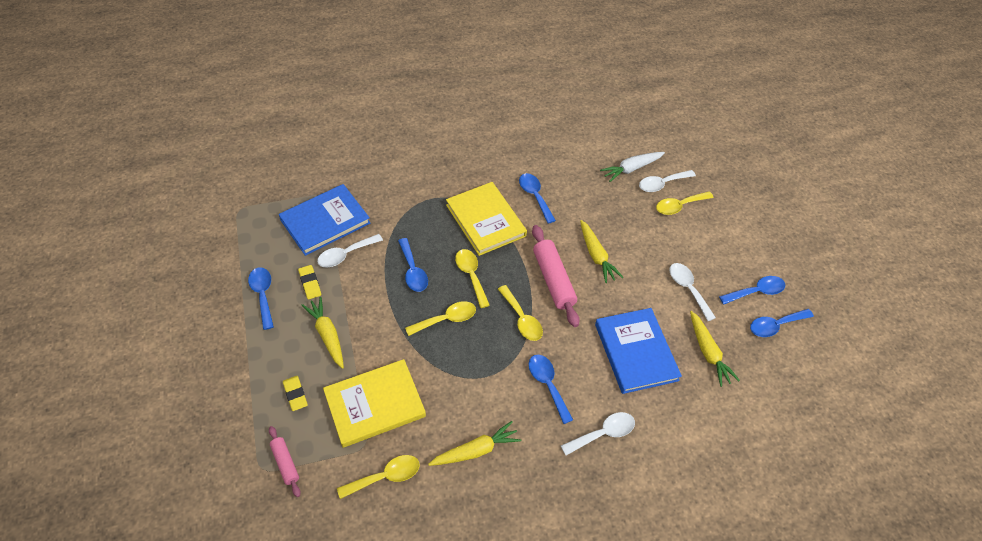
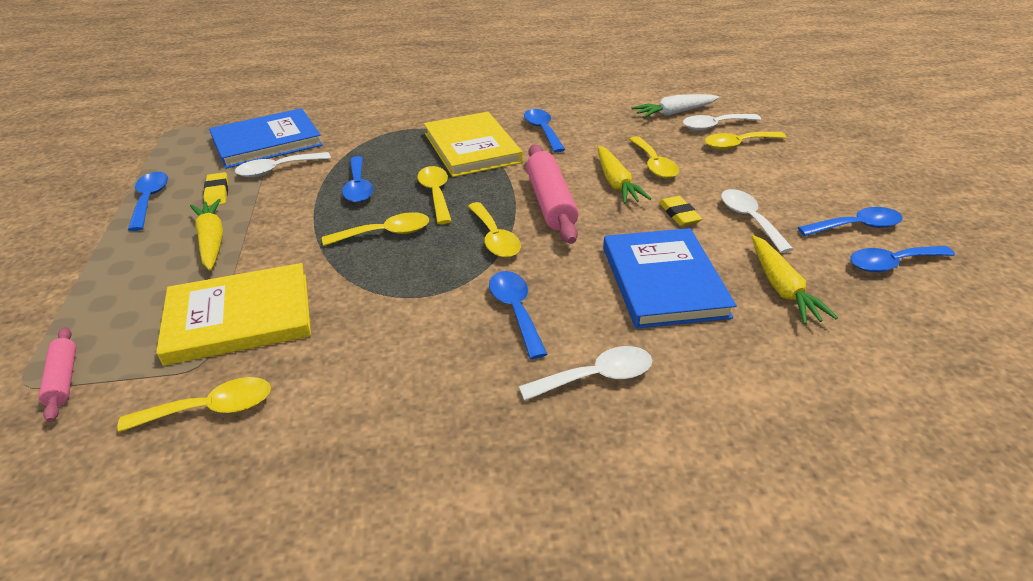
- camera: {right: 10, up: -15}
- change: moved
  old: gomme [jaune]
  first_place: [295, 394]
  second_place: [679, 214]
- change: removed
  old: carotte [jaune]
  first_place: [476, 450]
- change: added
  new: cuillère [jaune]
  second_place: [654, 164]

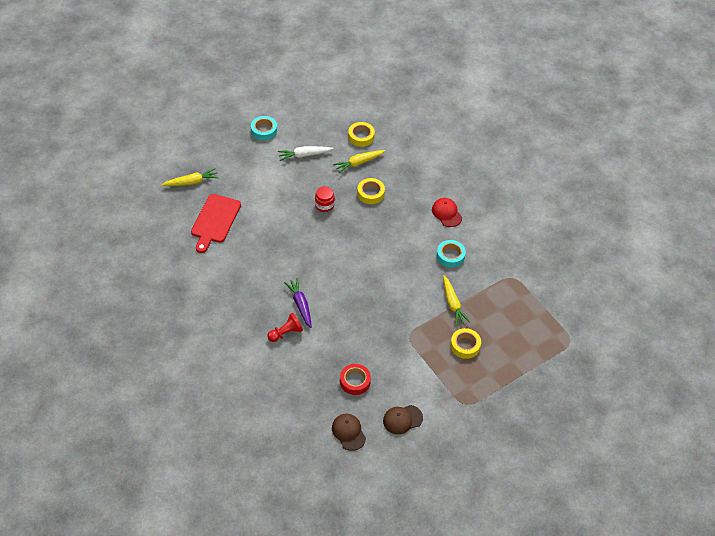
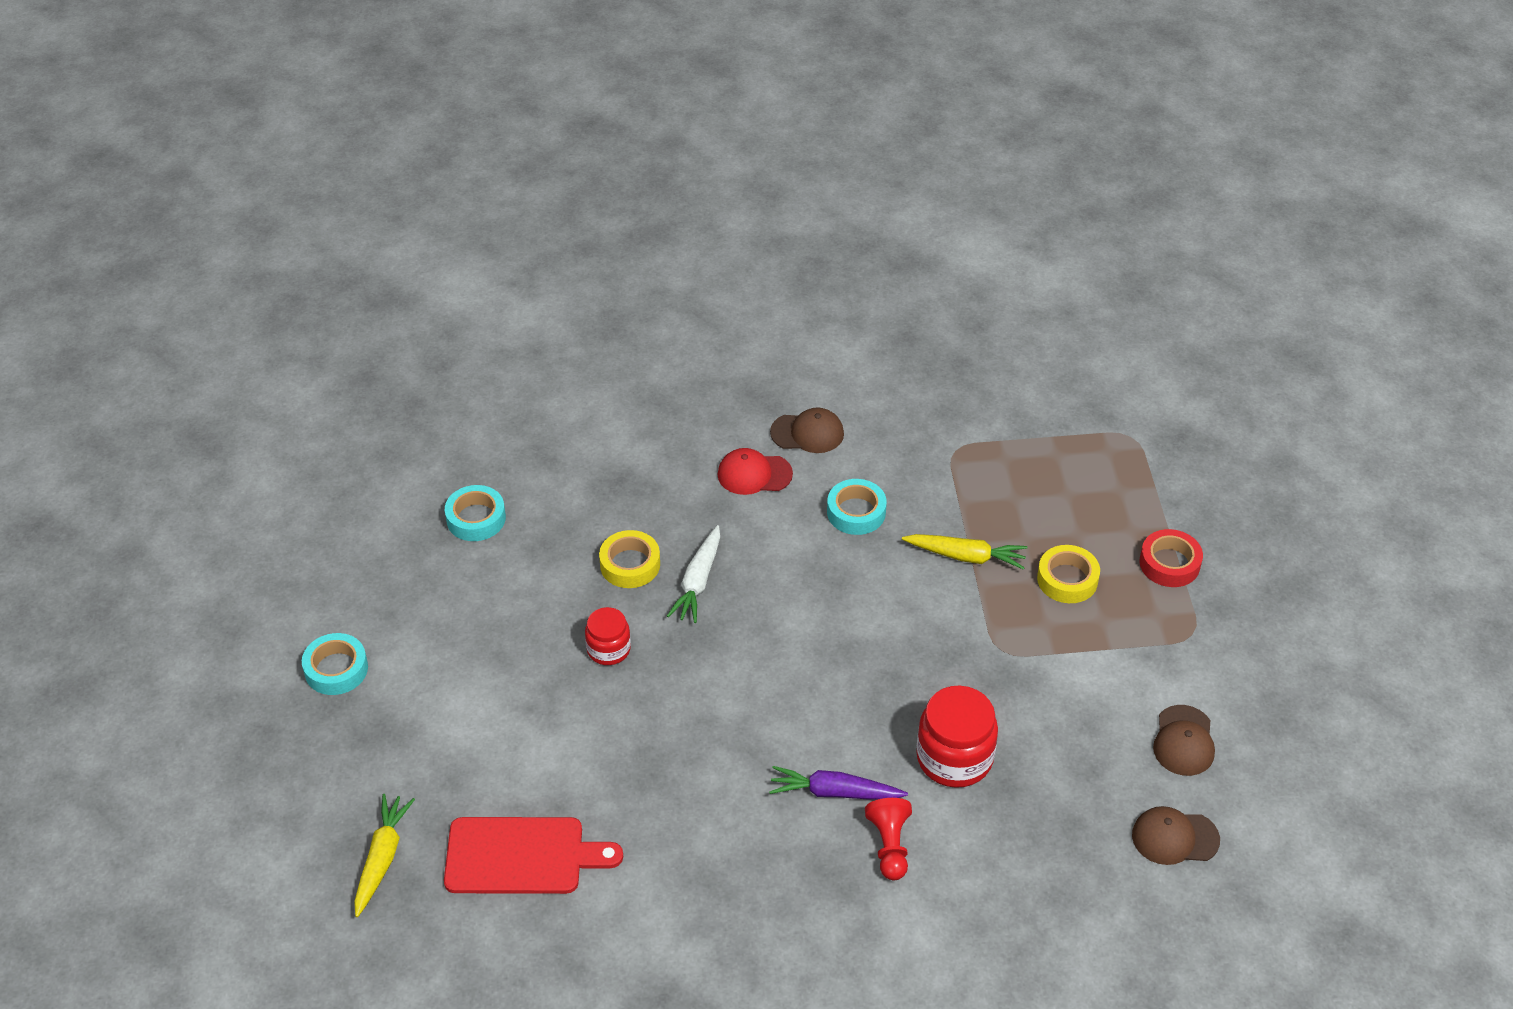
- camera: {right: -60, up: -5}
- change: turned
  old: planche à découper [rouge]
  first_place: [215, 221]
  second_place: [521, 856]
  degrees: -45
- change: moved
  old: carotte [blanc]
  first_place: [304, 155]
  second_place: [698, 581]
- change: removed
  old: carotte [jaune]
  first_place: [358, 163]
- change: moved
  old: ruban adhésif [rouge]
  first_place: [355, 381]
  second_place: [1169, 563]
- change: recoloured
  old: ruban adhésif [jaune]
  new: ruban adhésif [turquoise]
  first_place: [361, 137]
  second_place: [476, 518]
- change: added
  new: casquette [marron]
  second_place: [807, 433]
- change: added
  new: bocal [rouge]
  second_place: [954, 758]

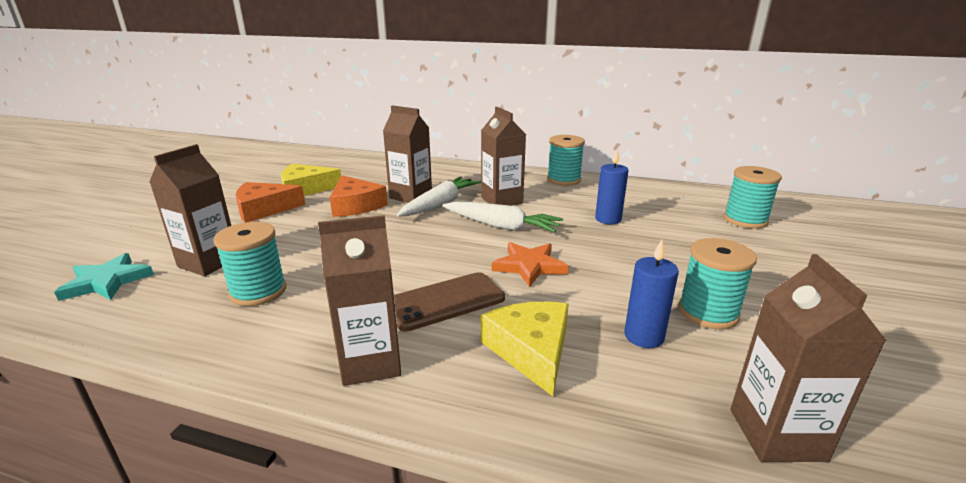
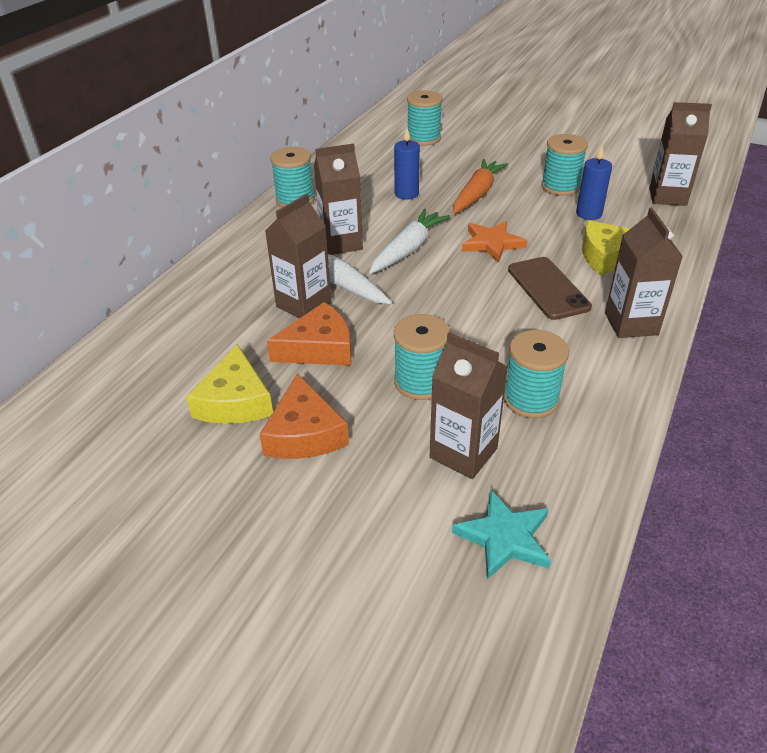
- camera: {right: -80, up: 15}
- change: added
  new: bobine [turquoise]
  second_place: [420, 382]
- change: added
  new: carotte [orange]
  second_place: [477, 194]

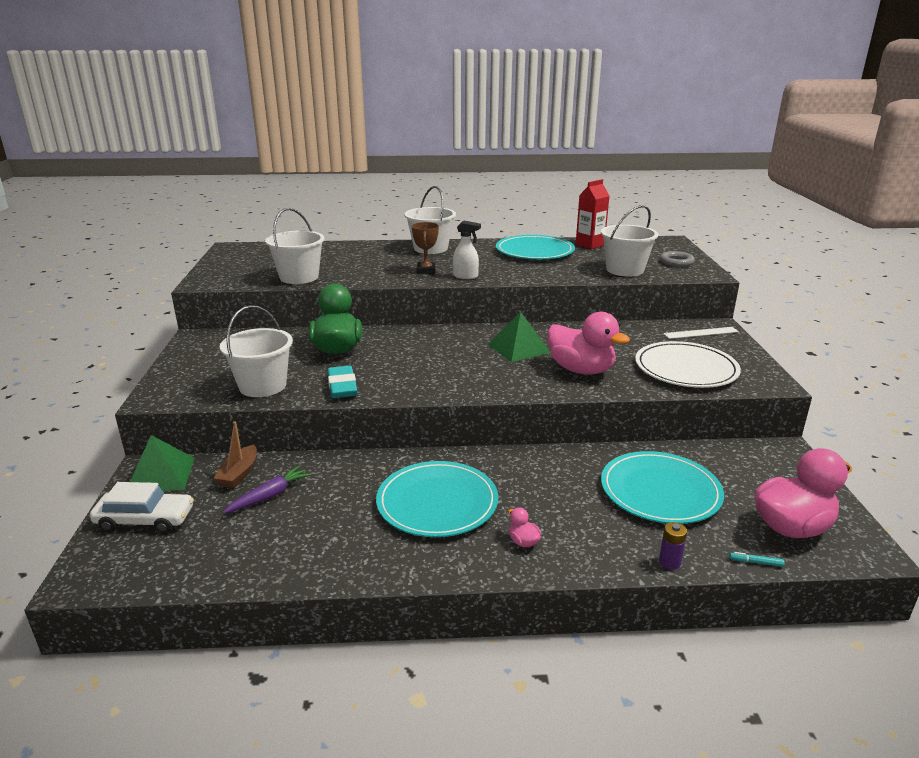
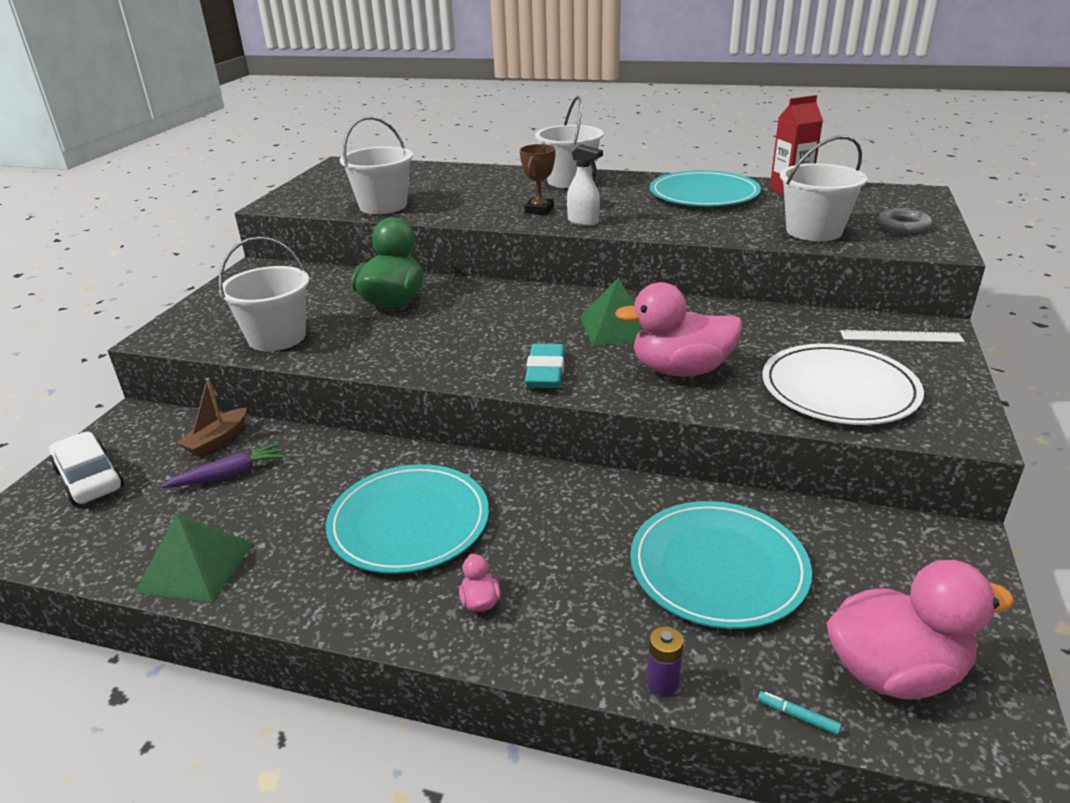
- camera: {right: 20, up: 5}
- change: turned
  old: voiture [blanc]
  first_place: [145, 520]
  second_place: [89, 478]
  degrees: -150
- change: moved
  old: pyramide [vert]
  first_place: [160, 475]
  second_place: [195, 566]
- change: moved
  old: gomme [turquoise]
  first_place: [342, 386]
  second_place: [545, 372]
- change: turned
  old: canard [rose]
  first_place: [581, 370]
  second_place: [680, 370]
  degrees: 120

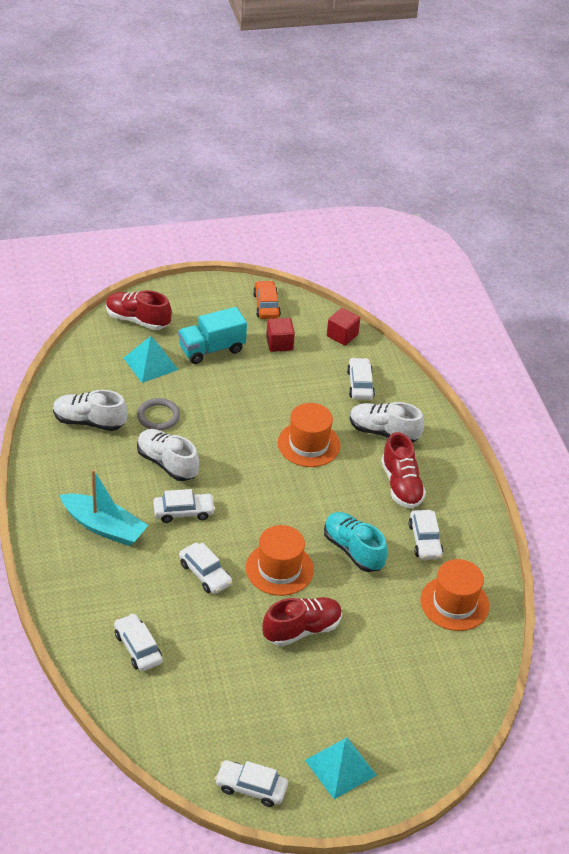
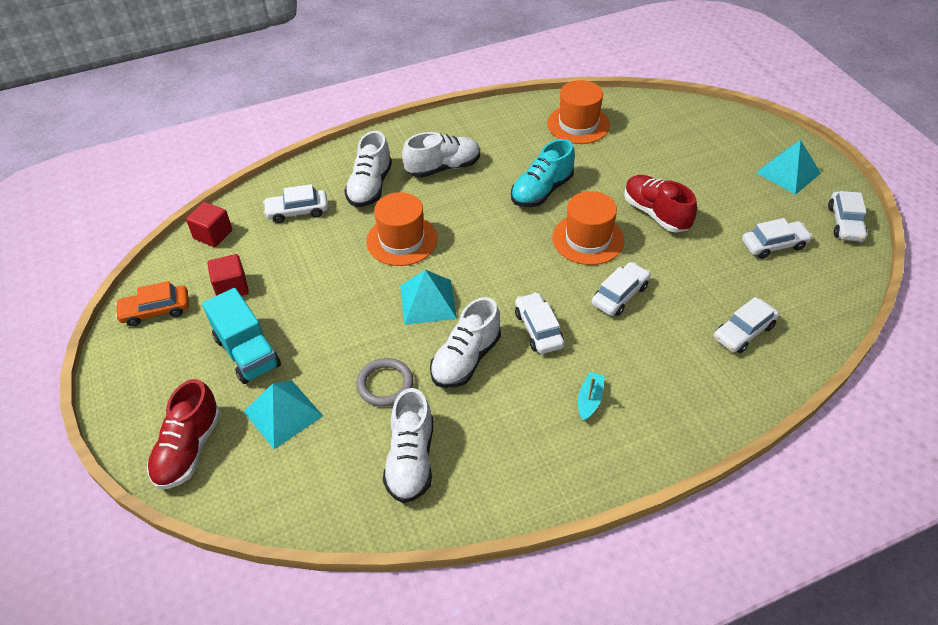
- camera: {right: -95, up: 5}
- change: resized
  old: bateau [turquoise]
  first_place: [104, 527]
  second_place: [589, 400]
  factor: 0.48
- change: recoloured
  old: chaussure [rouge]
  new: chaussure [blanc]
  first_place: [401, 485]
  second_place: [443, 168]
- change: moved
  old: voiture [blanc]
  first_place: [425, 540]
  second_place: [774, 245]
- change: added
  new: pyramide [turquoise]
  second_place: [428, 302]

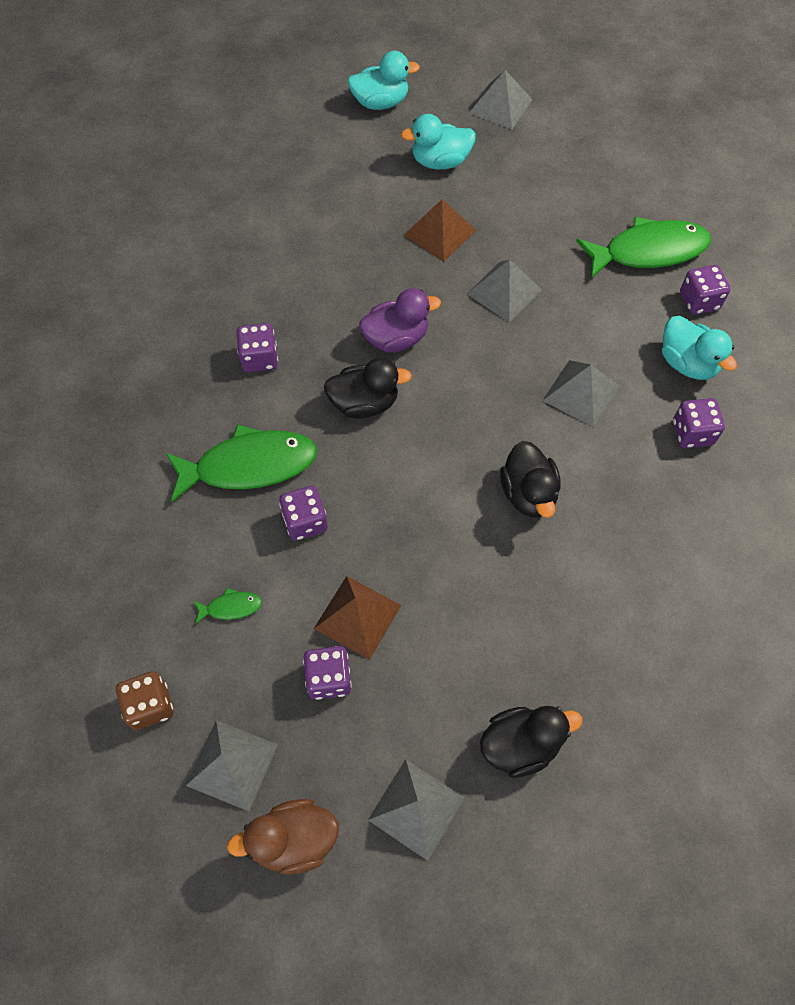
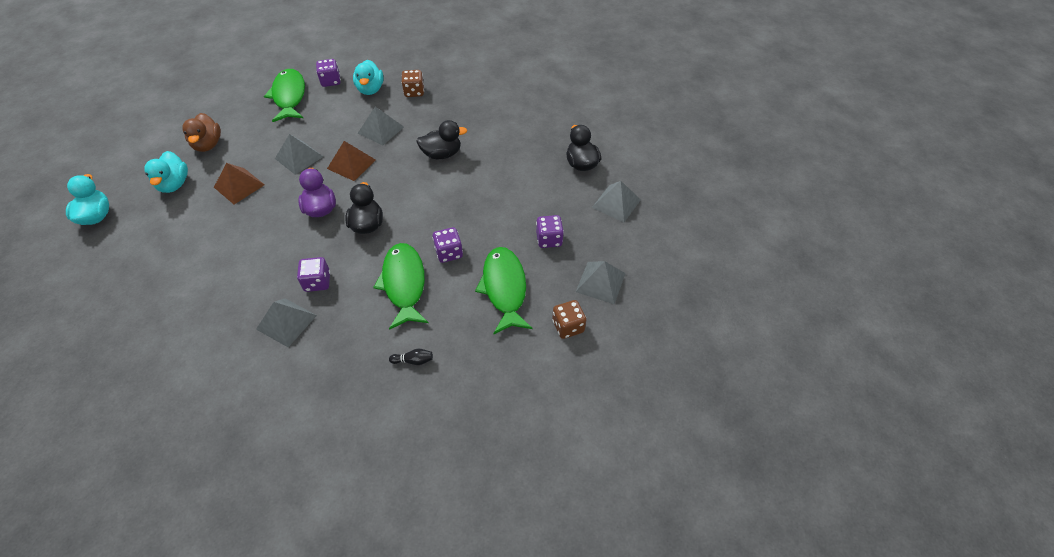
- camera: {right: -90, up: -10}
- change: resized
  old: poisson [vert]
  first_place: [231, 607]
  second_place: [504, 288]
  factor: 2.36
- change: moved
  old: canard [marron]
  first_place: [293, 840]
  second_place: [208, 144]
- change: moved
  old: pyramide [marron]
  first_place: [357, 616]
  second_place: [351, 164]
- change: moved
  old: pyramide [gris]
  first_place: [500, 106]
  second_place: [286, 322]
- change: turned
  old: canard [turquoise]
  first_place: [687, 363]
  second_place: [370, 89]
  degrees: 120
- change: recoloured
  old: dé [violet]
  new: dé [marron]
  first_place: [692, 433]
  second_place: [414, 92]
- change: added
  new: quille [noir]
  second_place: [413, 360]

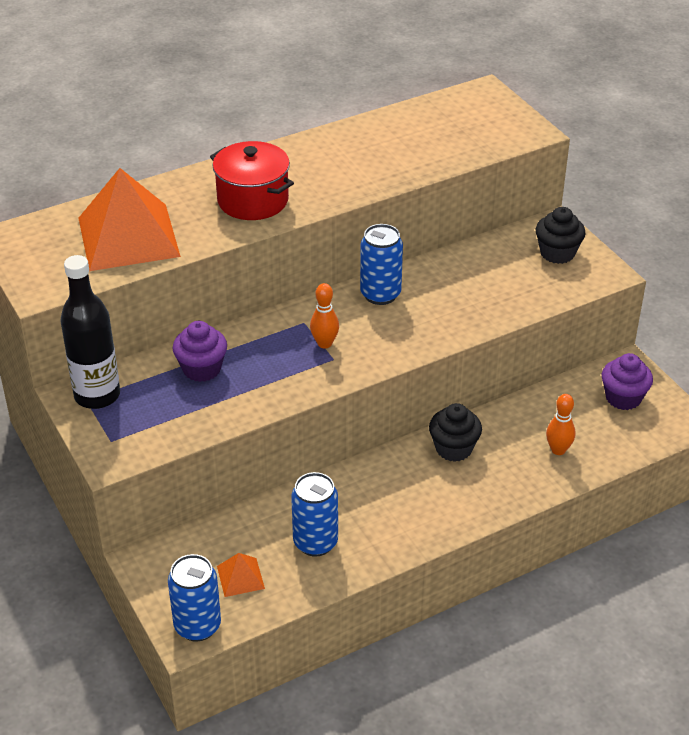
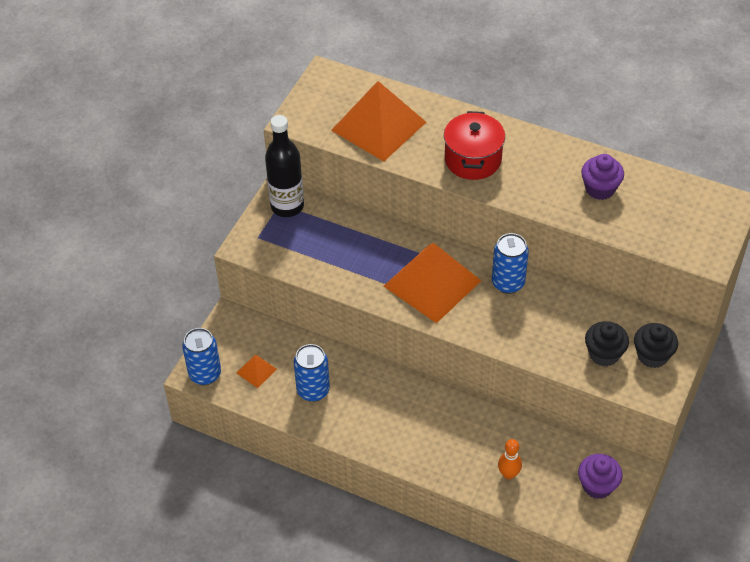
- camera: {right: 55, up: 10}
- change: moved
  old: muffin [violet]
  first_place: [202, 369]
  second_place: [600, 189]
- change: replaced
  old: quille [orange]
  new: pyramide [orange]
  first_place: [324, 343]
  second_place: [432, 283]
- change: moved
  old: muffin [noir]
  first_place: [454, 448]
  second_place: [604, 354]

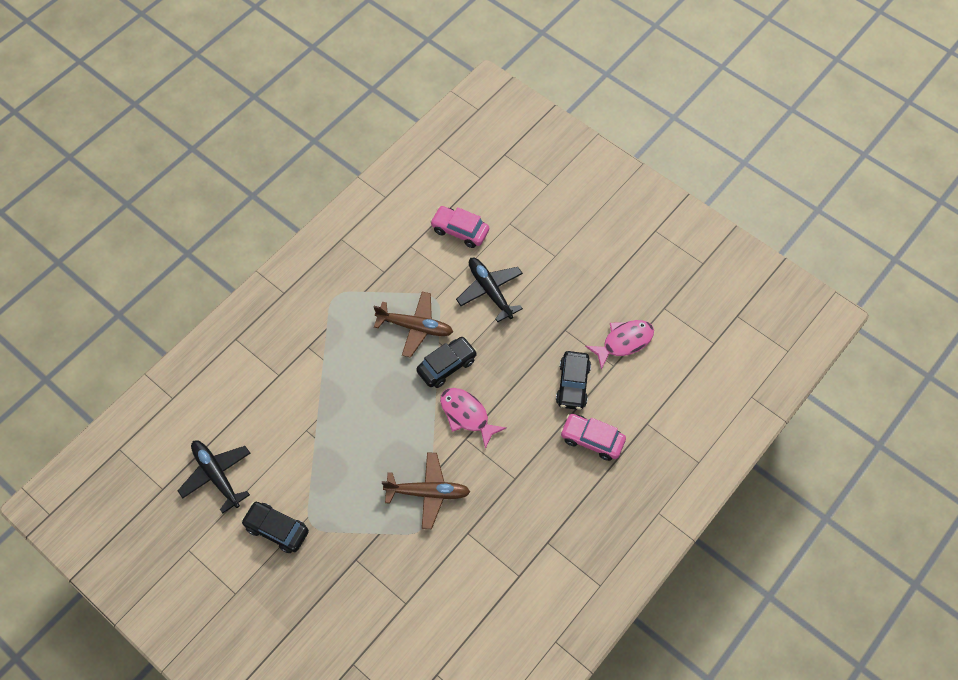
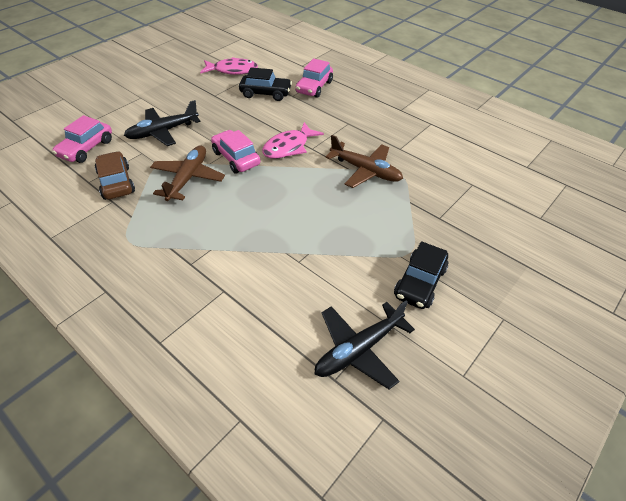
- camera: {right: -90, up: -15}
- change: turned
  old: avion [marron]
  first_place: [428, 492]
  second_place: [365, 170]
  degrees: 120
- change: recoloured
  old: voiture [noir]
  new: voiture [rose]
  first_place: [447, 366]
  second_place: [236, 158]
- change: turned
  old: poisson [rose]
  first_place: [624, 342]
  second_place: [232, 70]
  degrees: 120
- change: added
  new: voiture [marron]
  second_place: [116, 182]

